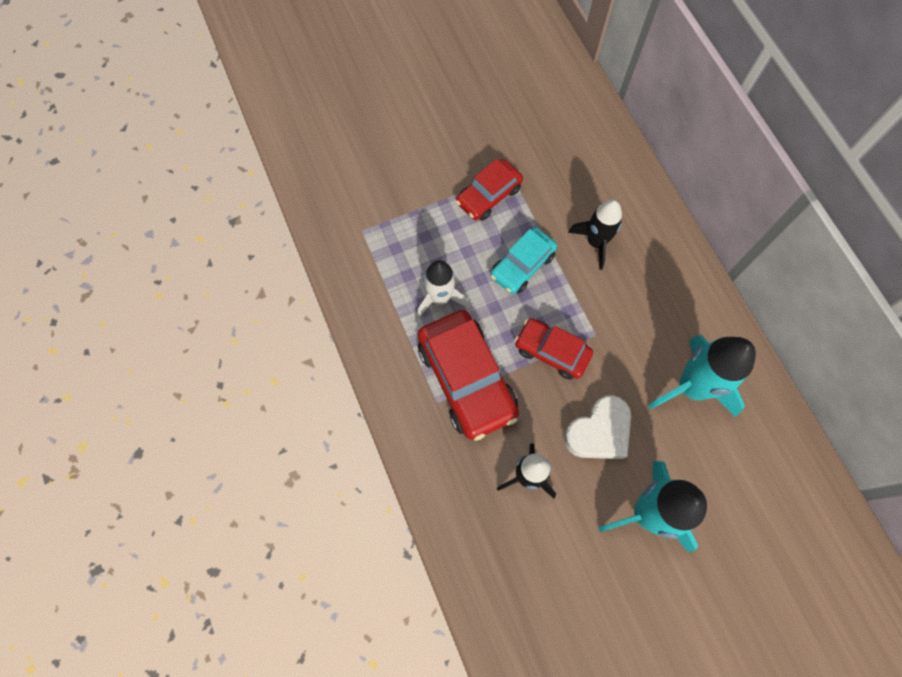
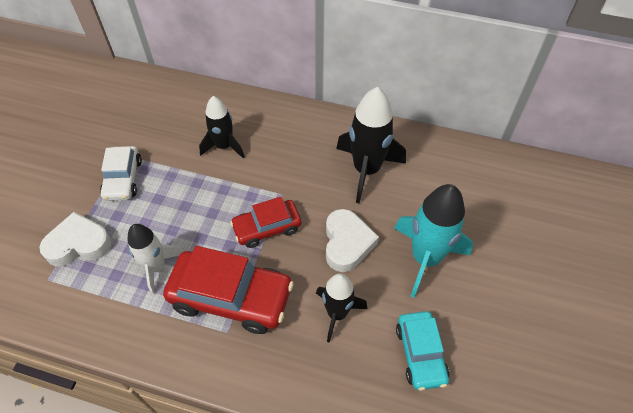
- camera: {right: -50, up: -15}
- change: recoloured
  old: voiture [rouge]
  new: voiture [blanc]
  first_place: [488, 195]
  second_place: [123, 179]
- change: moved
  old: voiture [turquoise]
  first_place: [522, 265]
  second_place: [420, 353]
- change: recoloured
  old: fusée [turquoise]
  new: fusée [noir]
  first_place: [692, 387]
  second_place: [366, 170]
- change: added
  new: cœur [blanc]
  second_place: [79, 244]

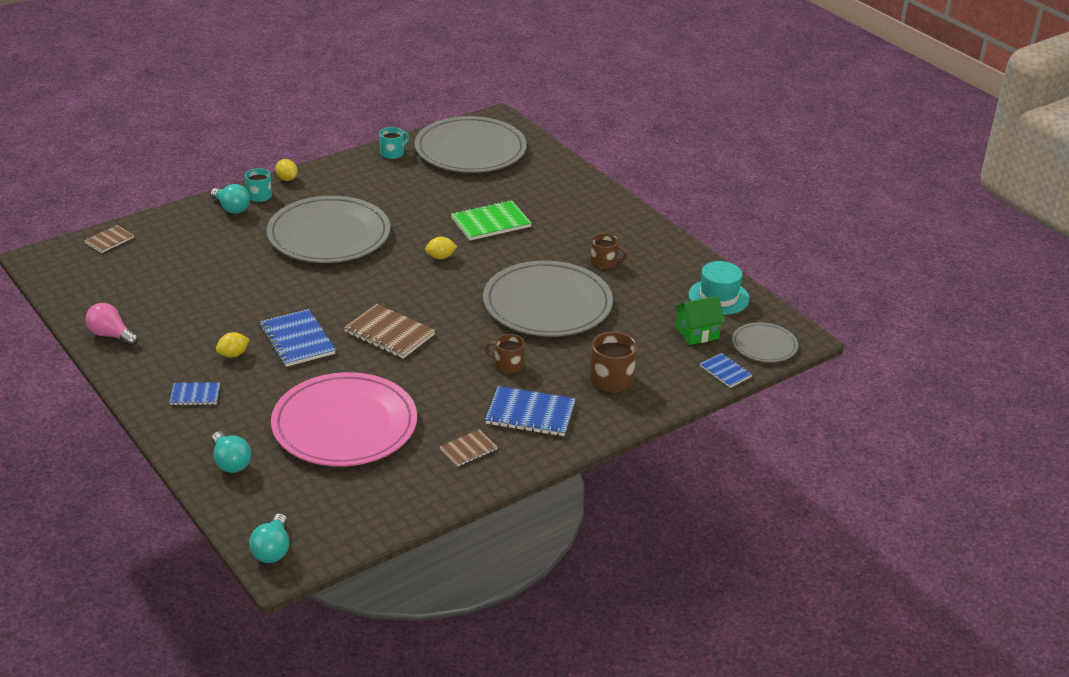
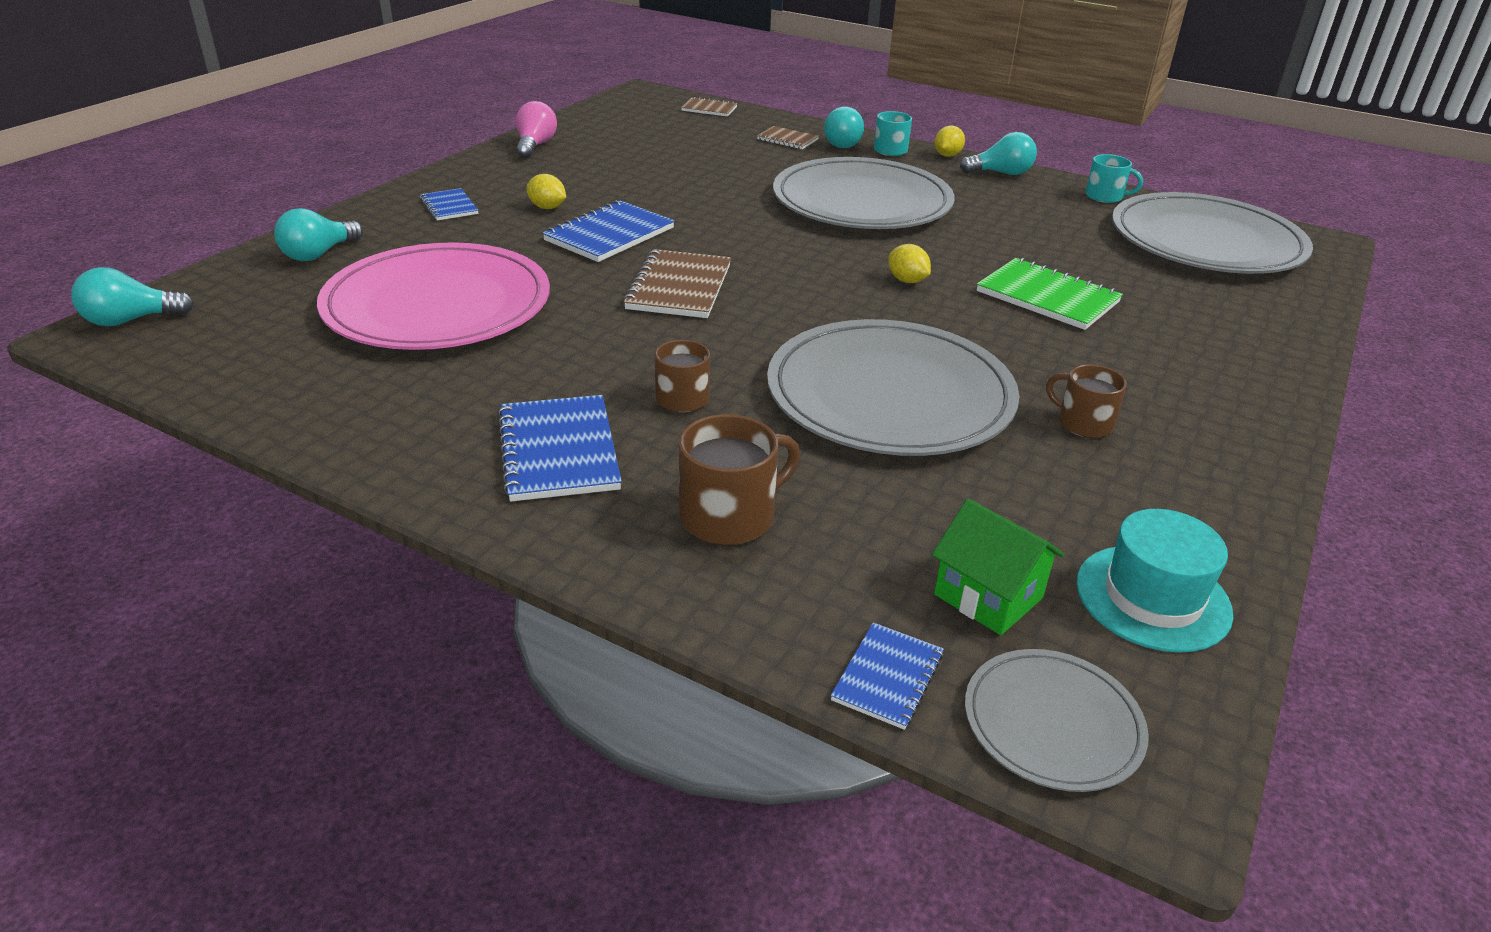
- camera: {right: 65, up: 0}
- change: moved
  old: carnet [marron]
  first_place: [468, 449]
  second_place: [787, 139]
- change: turned
  old: tasse [marron]
  first_place: [604, 262]
  second_place: [1083, 423]
  degrees: 135
- change: added
  new: ampoule [turquoise]
  second_place: [1001, 173]

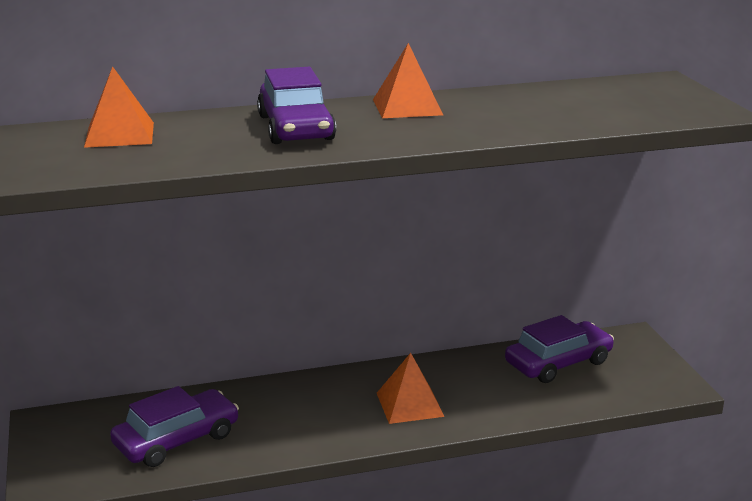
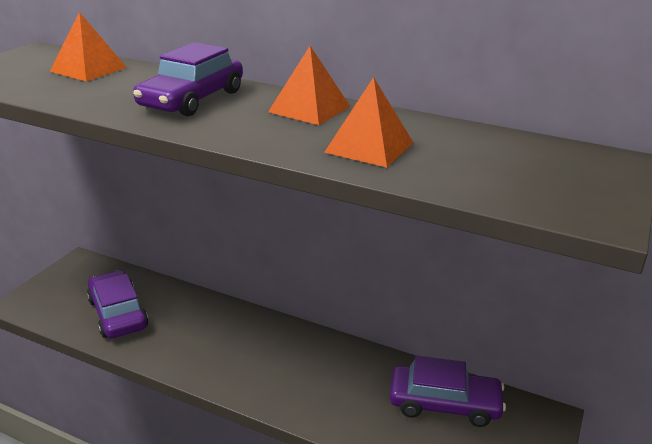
- camera: {right: 40, up: 5}
- change: turned
  old: voiture [violet]
  first_place: [177, 440]
  second_place: [118, 313]
  degrees: -120
- change: moved
  old: pyramide [orange]
  first_place: [409, 404]
  second_place: [369, 147]

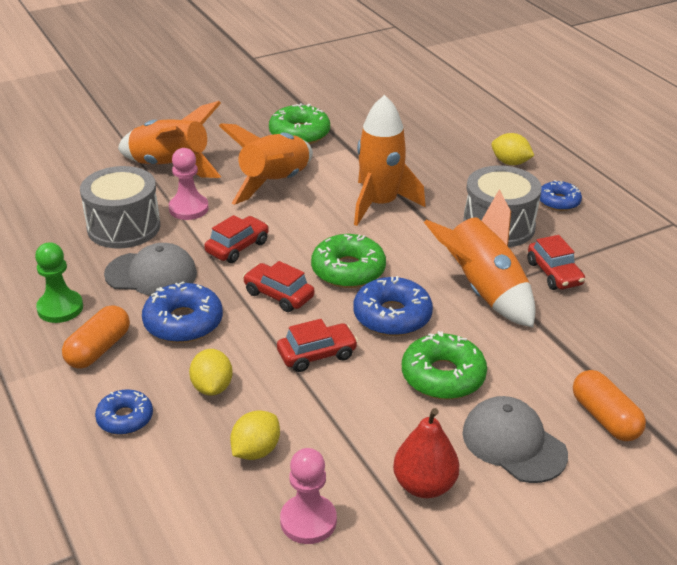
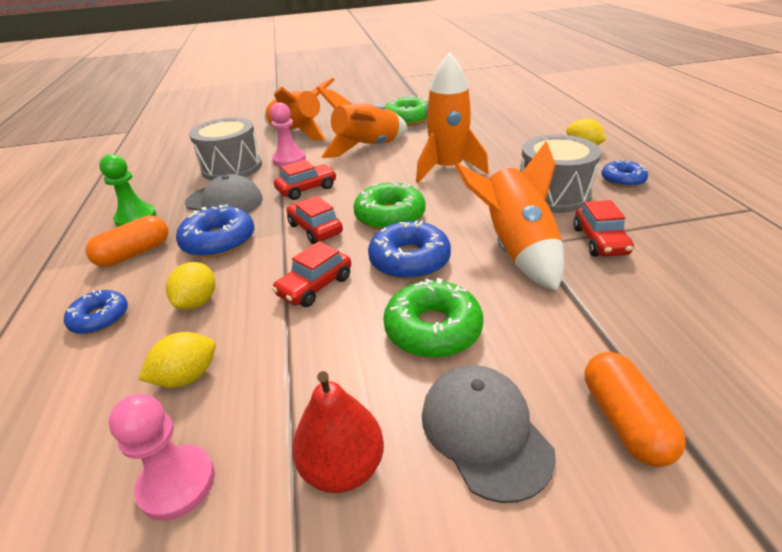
- camera: {right: 20, up: 0}
- change: turned
  old: voiture [rouge]
  first_place: [317, 355]
  second_place: [315, 286]
  degrees: 135

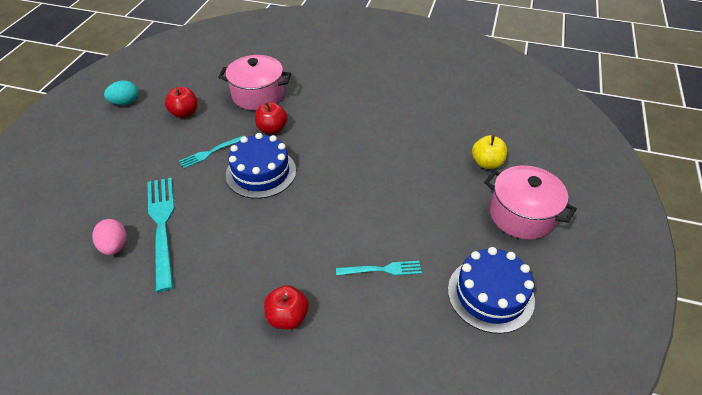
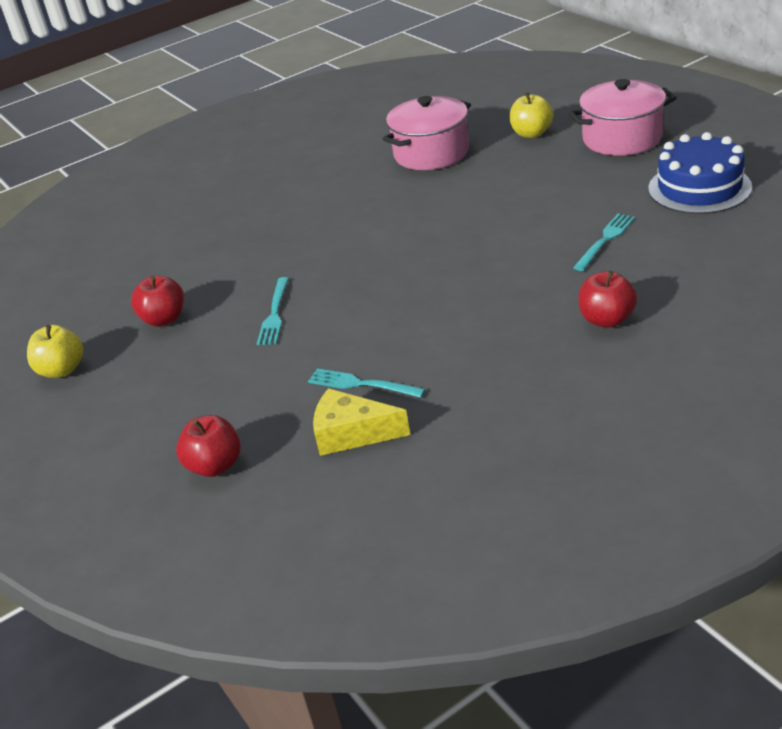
- camera: {right: -45, up: -10}
- change: replaced
  old: œuf [rose]
  new: fromage [jaune]
  first_place: [115, 246]
  second_place: [352, 434]
- change: replaced
  old: œuf [turquoise]
  new: pomme [jaune]
  first_place: [125, 102]
  second_place: [62, 370]
- change: resized
  old: fourchette [turquoise]
  first_place: [162, 225]
  second_place: [361, 384]
  factor: 0.55
- change: moved
  old: marmite [rose]
  first_place: [258, 95]
  second_place: [431, 153]
- change: removed
  old: gâteau [bleu]
  first_place: [261, 172]
- change: moved
  old: pomme [rouge]
  first_place: [272, 129]
  second_place: [215, 466]

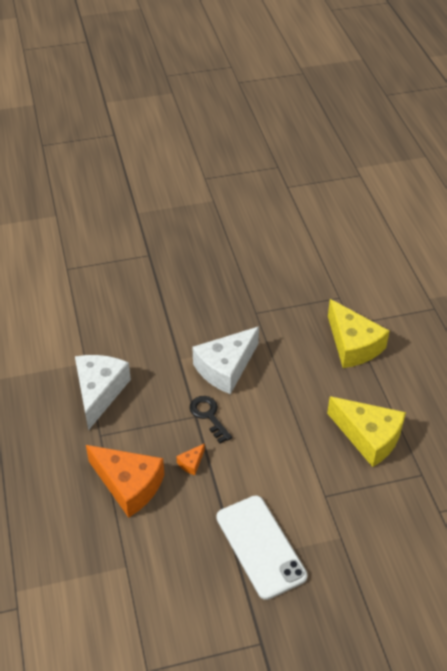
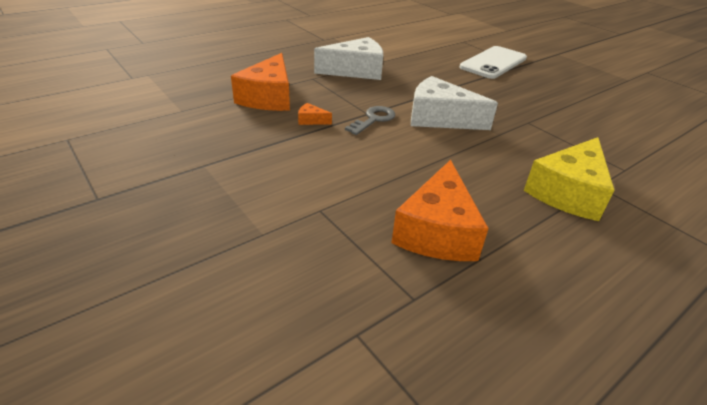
- camera: {right: 65, up: -10}
- change: recoloured
  old: clé [noir]
  new: clé [gris]
  first_place: [208, 416]
  second_place: [373, 119]
- change: moved
  old: téléphone [blanc]
  first_place: [260, 546]
  second_place: [493, 63]
- change: recoloured
  old: fromage [jaune]
  new: fromage [orange]
  first_place: [368, 437]
  second_place: [437, 231]

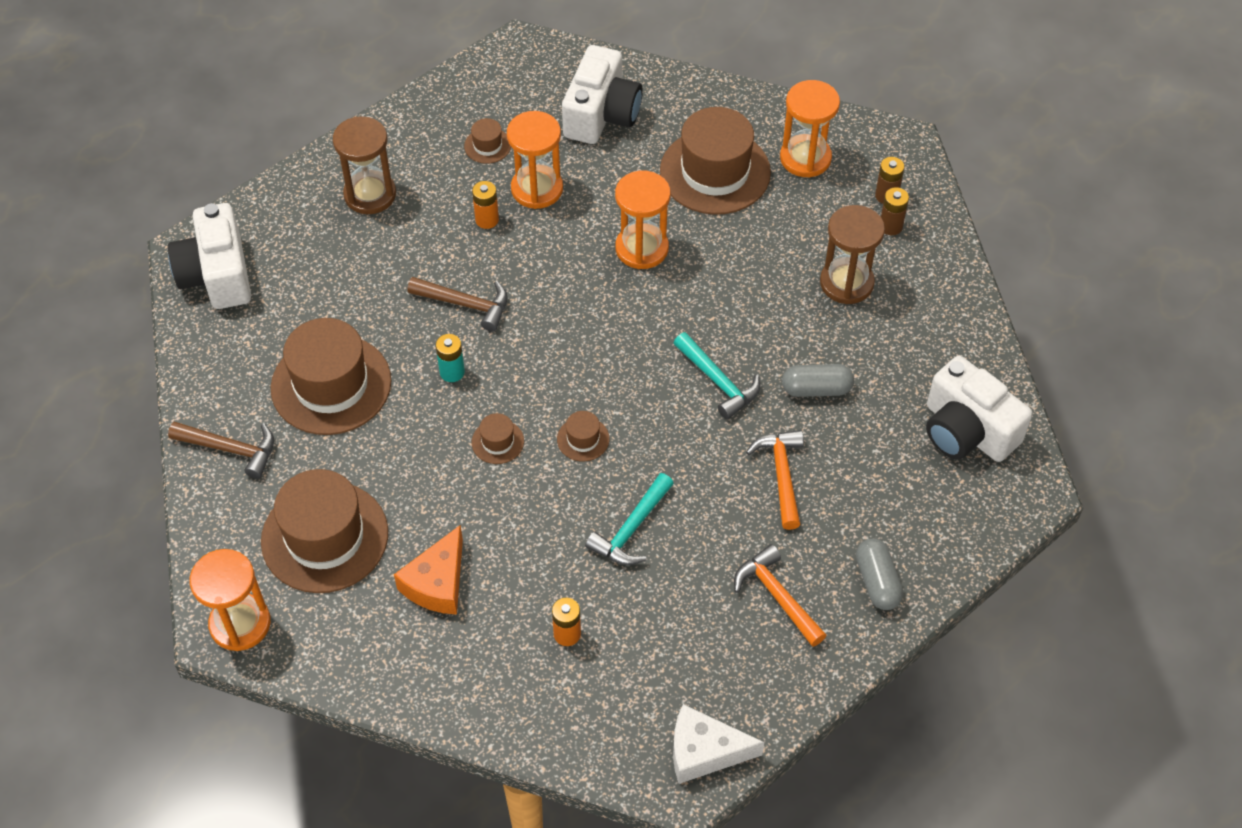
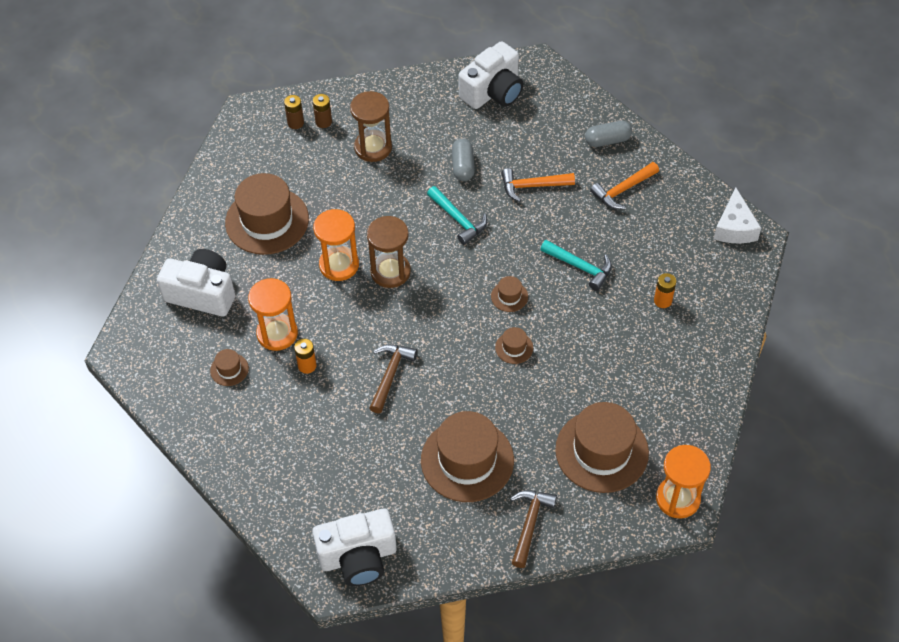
- camera: {right: -90, up: 0}
- change: moved
  old: sablier [marron]
  first_place: [370, 194]
  second_place: [390, 271]
- change: removed
  old: fromage [orange]
  first_place: [437, 583]
- change: removed
  old: pile [turquoise]
  first_place: [452, 372]
- change: turned
  old: marteau [turquoise]
  first_place: [718, 381]
  second_place: [458, 219]
  degrees: 90
- change: removed
  old: sablier [orange]
  first_place: [805, 158]

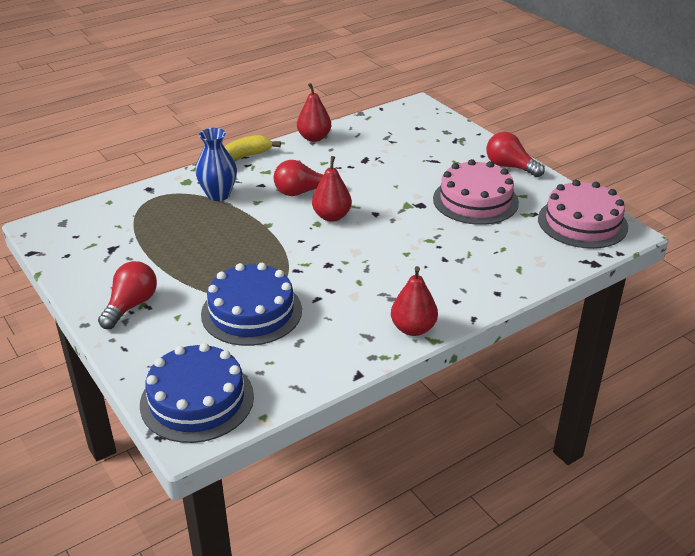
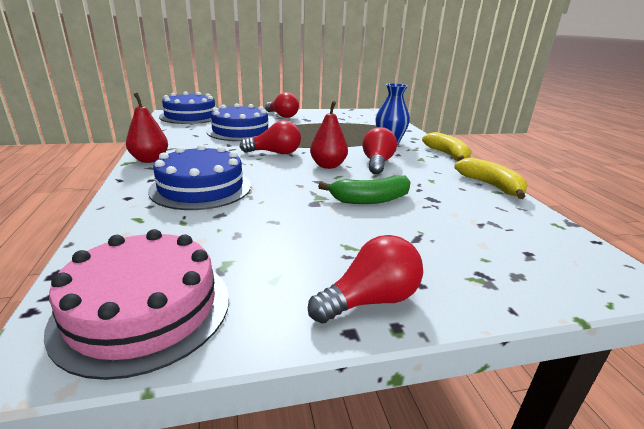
- camera: {right: 110, up: -10}
- change: replaced
  old: poire [rouge]
  new: banane [jaune]
  first_place: [314, 138]
  second_place: [490, 186]
- change: removed
  old: gâteau [rose]
  first_place: [475, 200]
- change: added
  new: gâteau [bleu]
  second_place: [201, 188]
- change: added
  new: ampoule [rouge]
  second_place: [275, 153]
- change: added
  new: banane [vert]
  second_place: [370, 199]

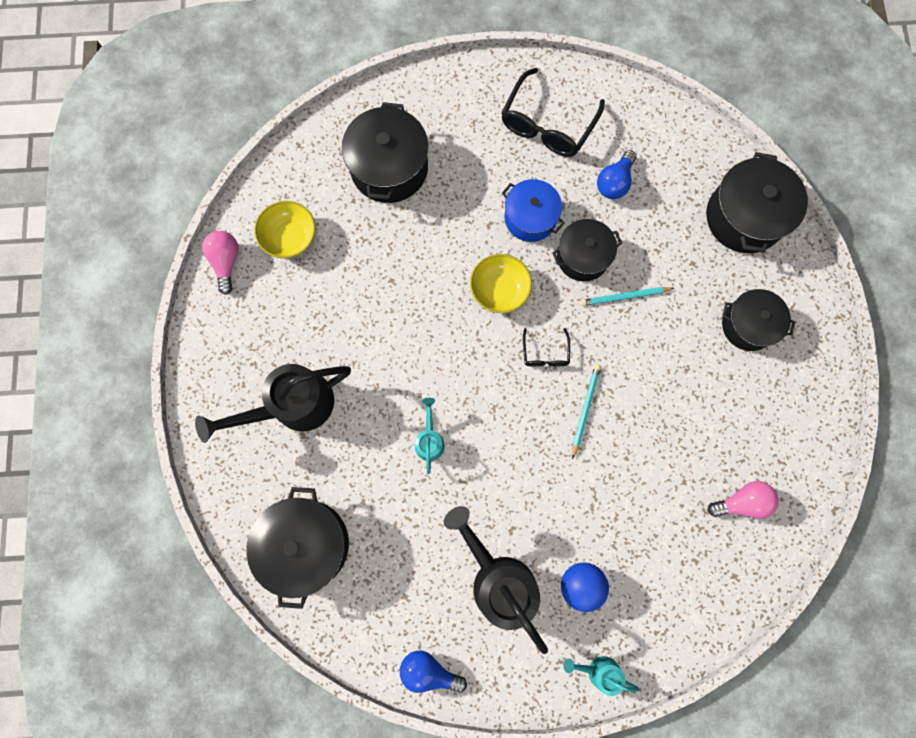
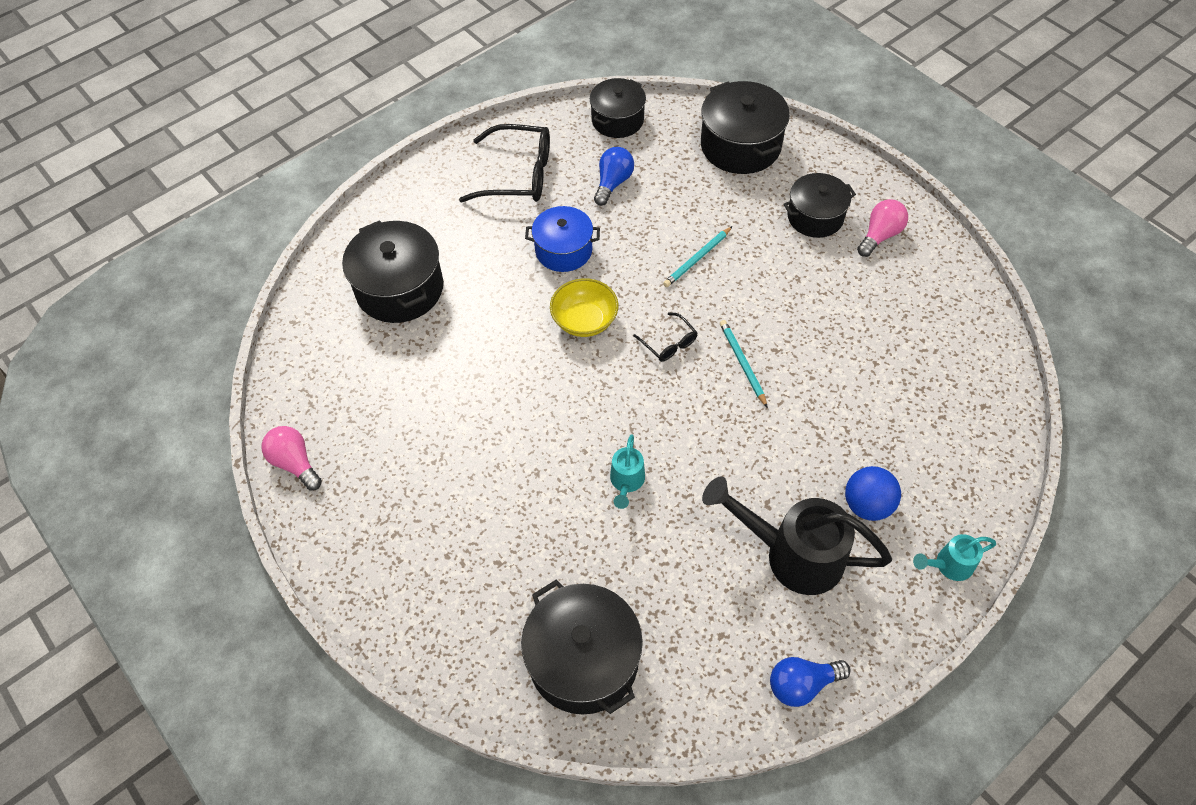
- camera: {right: -35, up: -20}
- change: removed
  old: arrosoir [noir]
  first_place: [293, 406]
- change: removed
  old: bol [jaune]
  first_place: [290, 238]
- change: turned
  old: arrosoir [turquoise]
  first_place: [429, 440]
  second_place: [626, 482]
  degrees: -135
- change: turned
  old: lunettes [noir]
  first_place: [547, 124]
  second_place: [518, 175]
  degrees: -75
- change: moved
  old: marmite [noir]
  first_place: [582, 257]
  second_place: [617, 120]
- change: turned
  old: ampoule [bleu]
  first_place: [614, 182]
  second_place: [613, 183]
  degrees: -150
- change: moved
  old: ampoule [rose]
  first_place: [741, 502]
  second_place: [880, 235]

